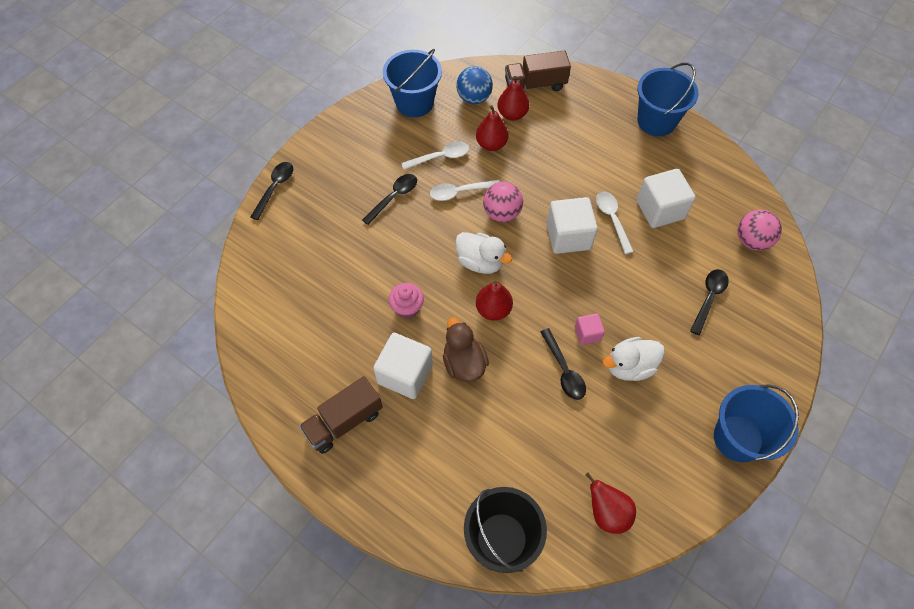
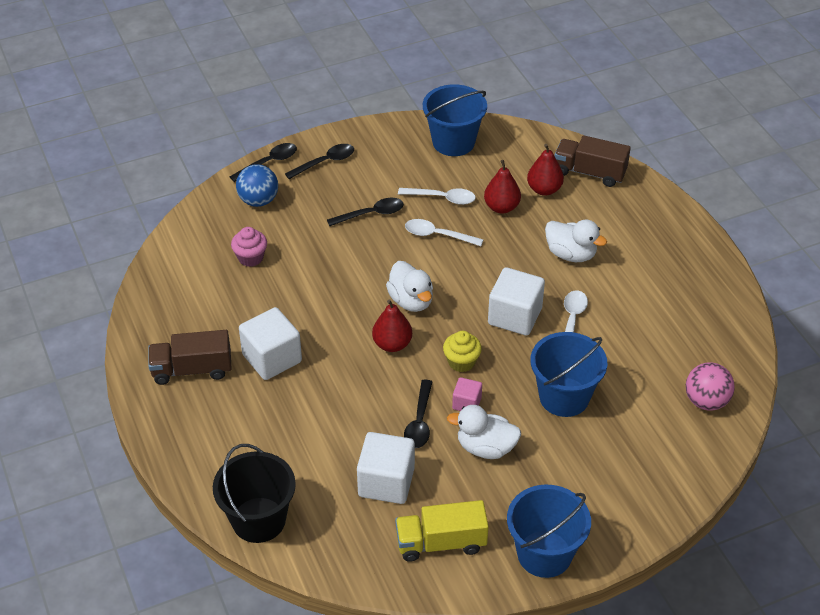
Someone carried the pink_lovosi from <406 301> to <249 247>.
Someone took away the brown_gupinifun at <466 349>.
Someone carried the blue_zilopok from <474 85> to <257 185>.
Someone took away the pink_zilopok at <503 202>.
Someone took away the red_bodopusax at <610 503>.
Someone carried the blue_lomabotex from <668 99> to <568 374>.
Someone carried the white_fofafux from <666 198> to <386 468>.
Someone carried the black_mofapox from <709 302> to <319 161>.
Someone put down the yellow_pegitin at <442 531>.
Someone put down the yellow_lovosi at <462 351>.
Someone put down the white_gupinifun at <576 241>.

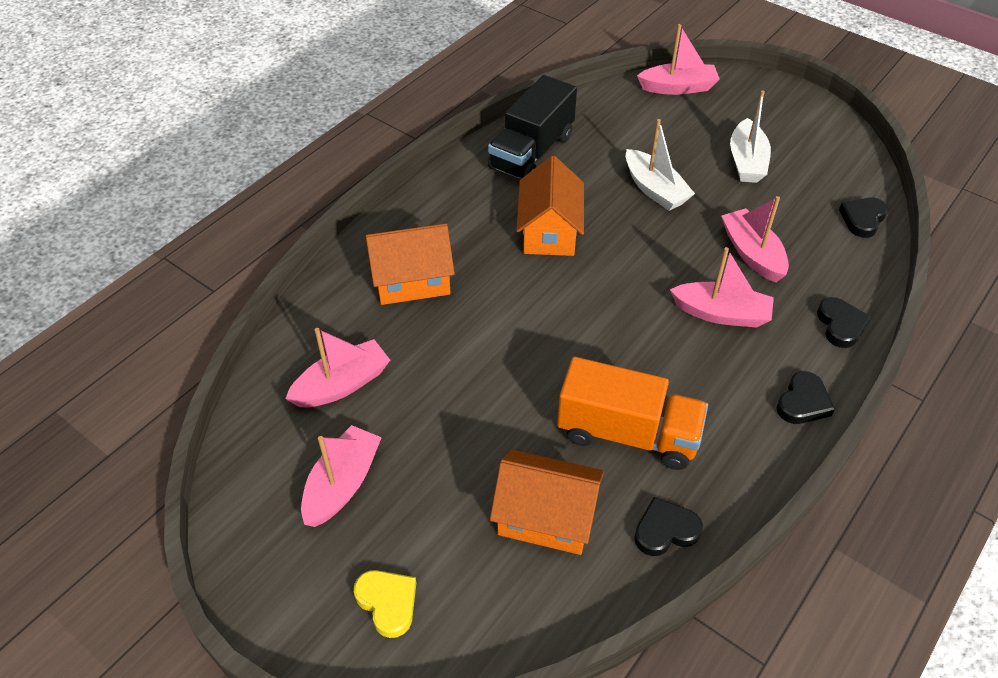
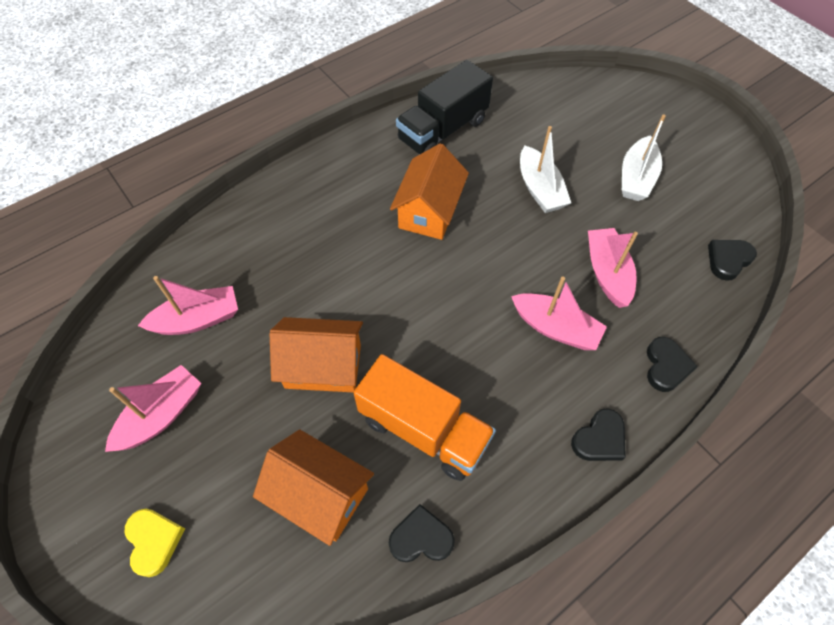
Someone carried the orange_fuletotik from <410 264> to <316 354>.
Someone took away the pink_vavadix at <678 59>.

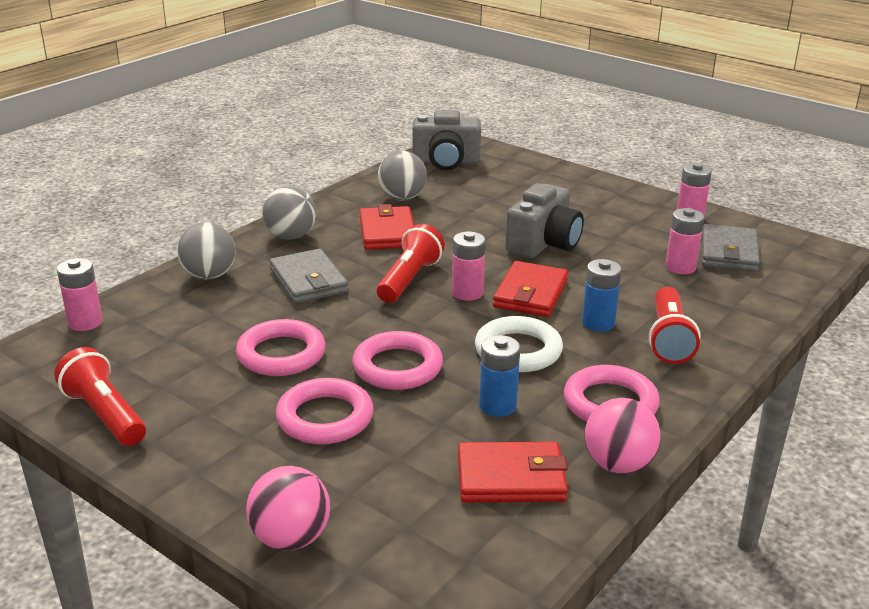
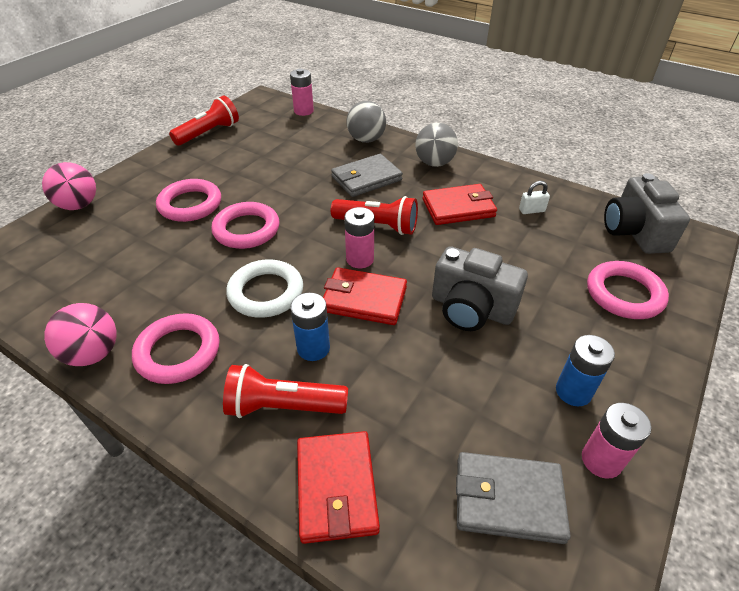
Someone carried the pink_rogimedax from <281 347> to <628 290>.
Someone swapped the grey_zilopok at <402 175> for the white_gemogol at <534 197>.
Someone carried the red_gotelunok from <513 472> to <338 487>.
Someone carried the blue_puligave from <499 376> to <585 371>.
Someone took away the pink_puligave at <684 241>.

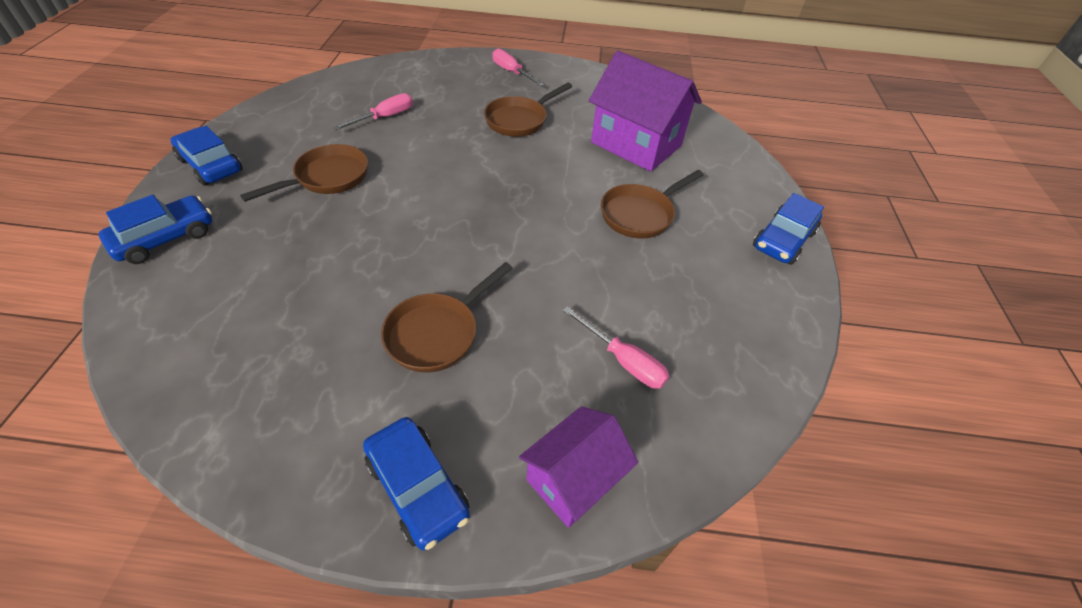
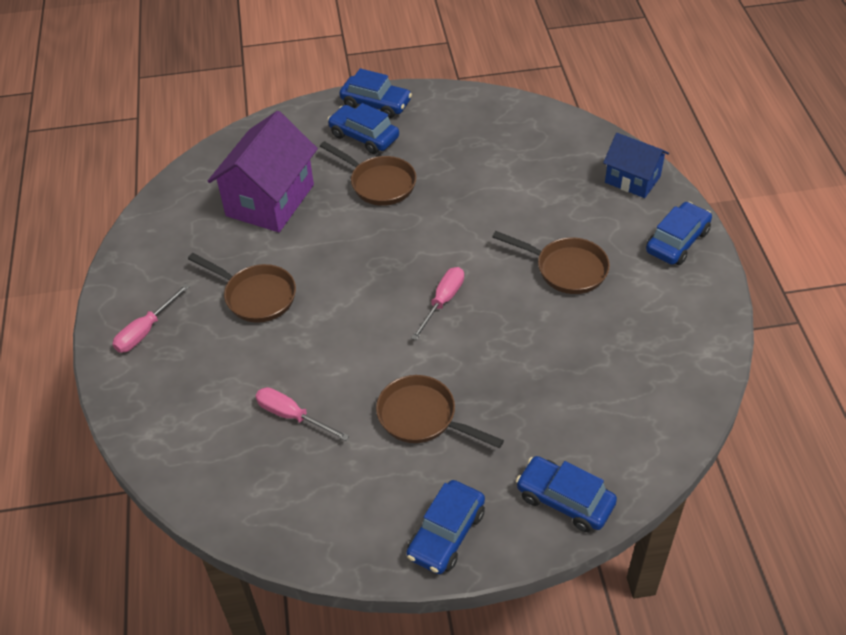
Someone repainted the purple_fuletotik at <578 467>, which became the blue_fuletotik at <636 165>.
Someone carried the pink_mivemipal from <615 347> to <437 303>.
Someone put down the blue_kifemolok at <363 128>.

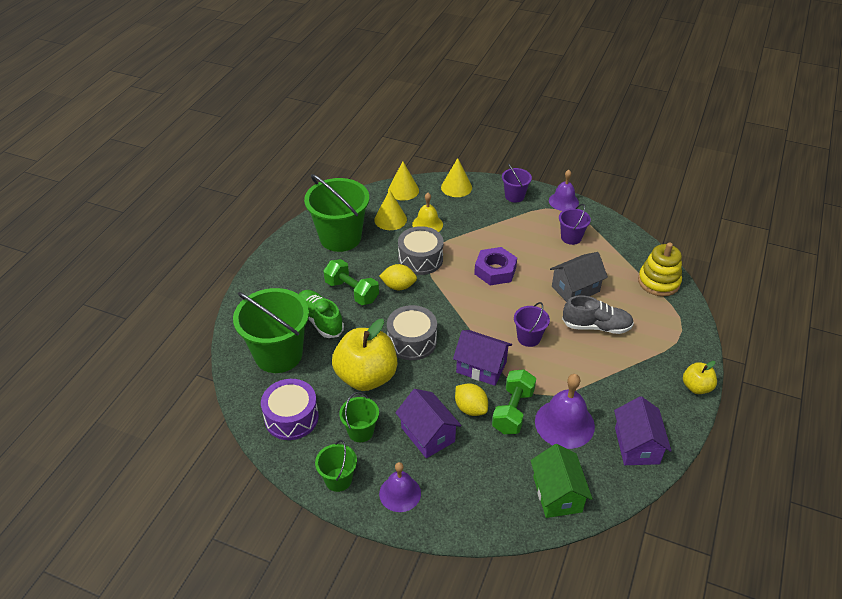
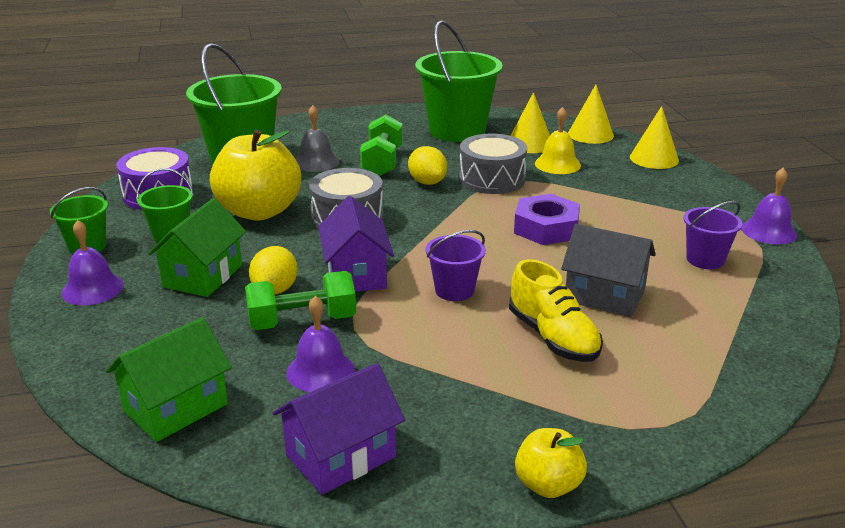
Someone swapped the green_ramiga at <321 314> for the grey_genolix at <317 138>.
Someone repainted the purple_fuletotik at <428 423>, which became the green_fuletotik at <197 247>.
Someone took away the purple_lomabotex at <517 183>.
Someone scaled the purple_genolix at <565 411> by 0.65.
Someone repainted the grey_ramiga at <598 314>, which became the yellow_ramiga at <556 310>.
Someone took away the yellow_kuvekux at <660 269>.

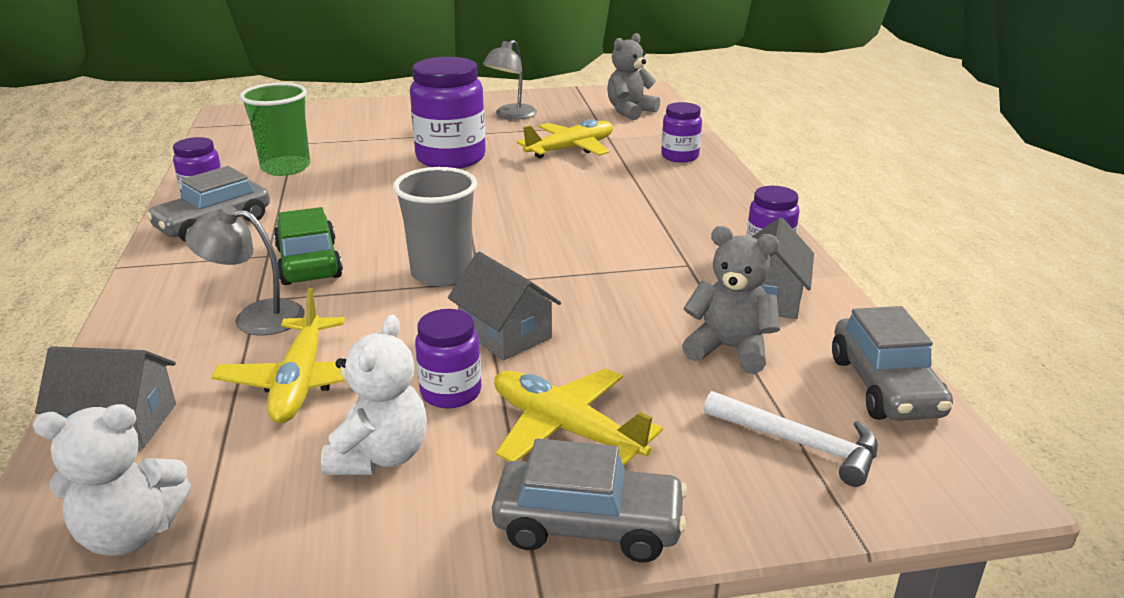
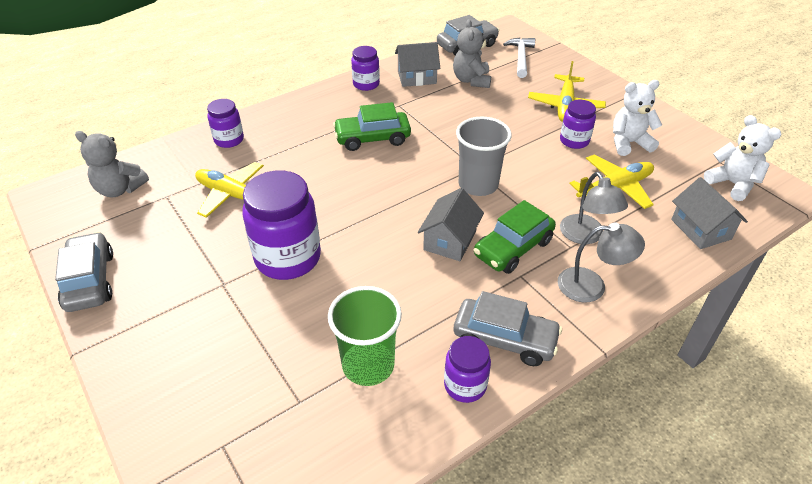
Someone carried the grey_fuletotik from <504 306> to <451 224>.
Someone carried the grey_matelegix from <509 80> to <601 263>.
Someone carried the grey_kifemolok from <589 500> to <84 272>.
Someone put down the green_kifemolok at <372 126>.

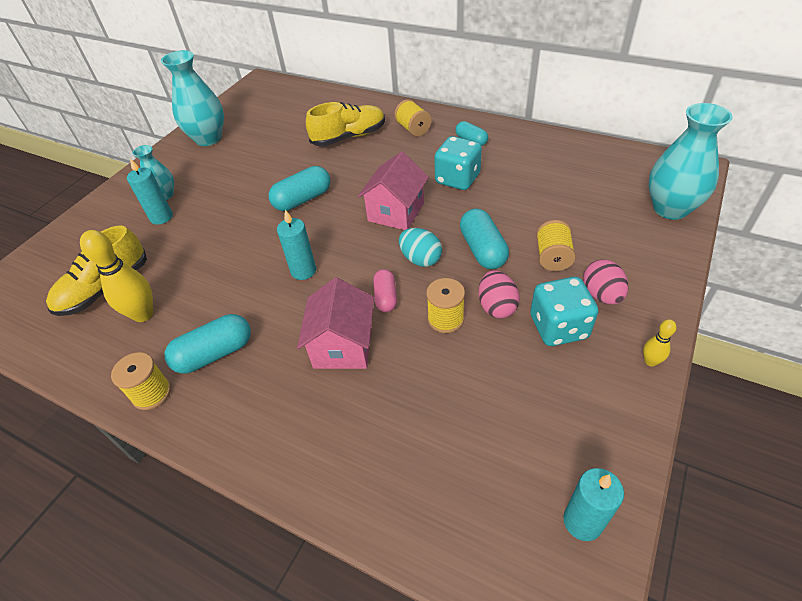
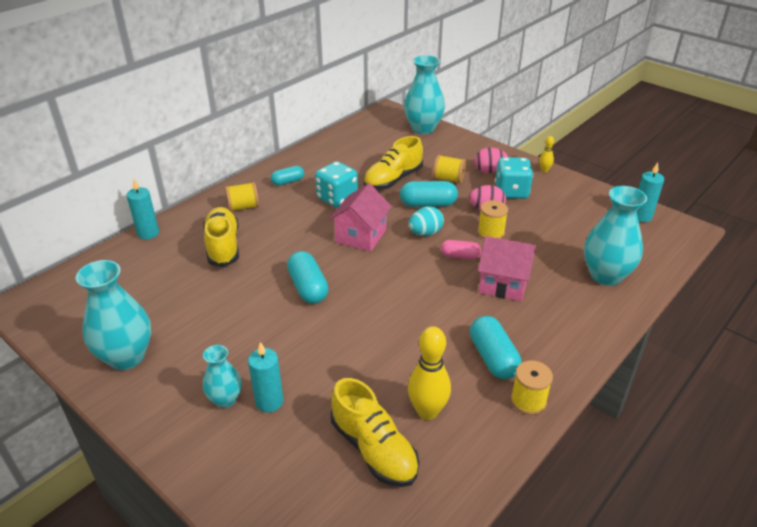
Someone carried the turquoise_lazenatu from <296 245> to <143 209>.
Someone rotated the pink_fuletotik at <393 190> by 75 degrees clockwise.
Someone put down the yellow_ramiga at <393 163>.
Someone put down the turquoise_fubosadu at <615 236>.

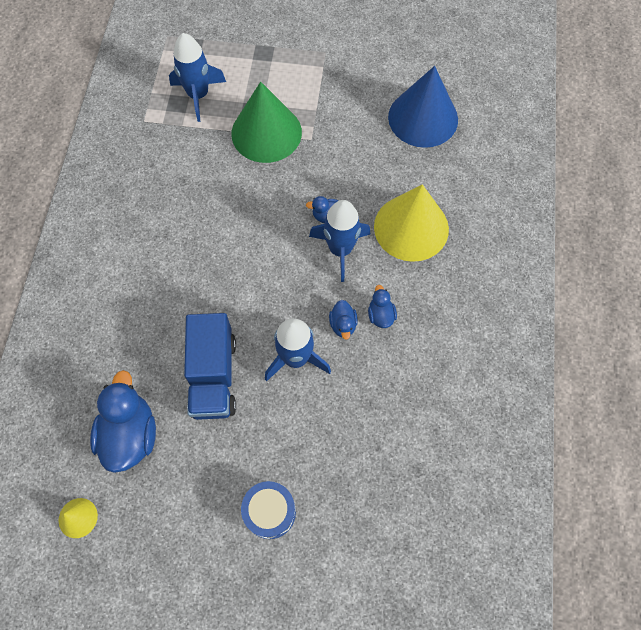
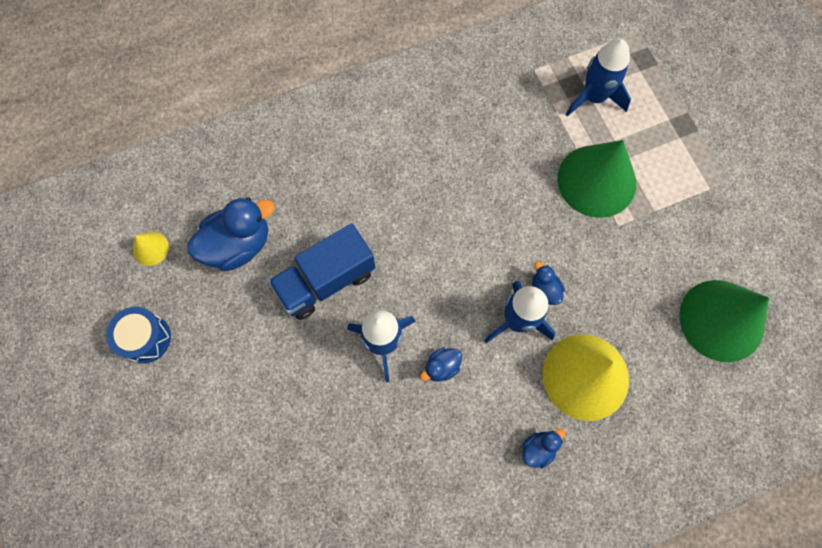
Someone carried the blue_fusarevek from <268 510> to <138 335>.
Someone carried the blue_gupinifun from <382 306> to <543 448>.
Someone repainted the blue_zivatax at <423 107>, which became the green_zivatax at <724 321>.

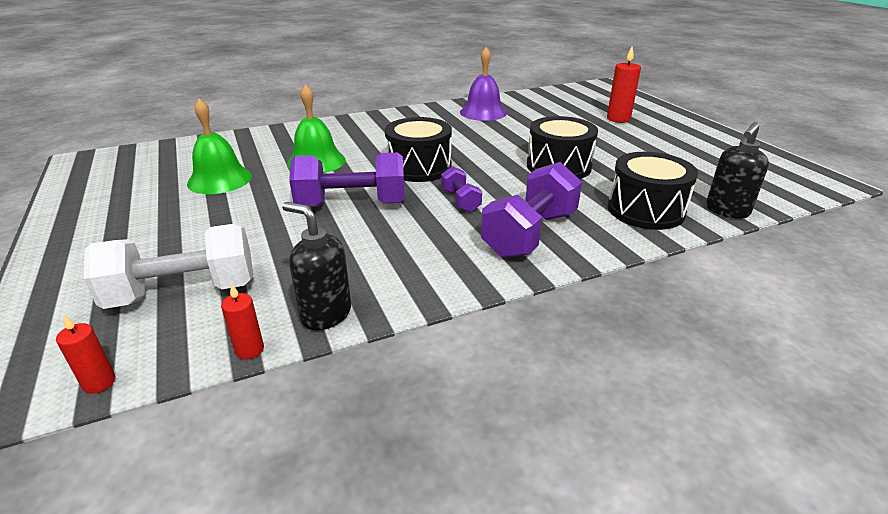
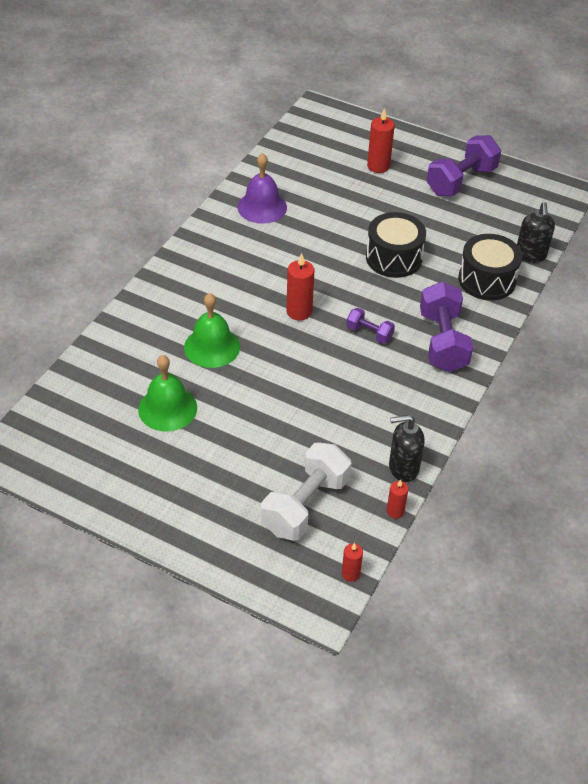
Someone carried the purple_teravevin from <347 179> to <463 165>.
Someone swapped the black_fusarevek at <418 149> for the red_lazenatu at <300 286>.

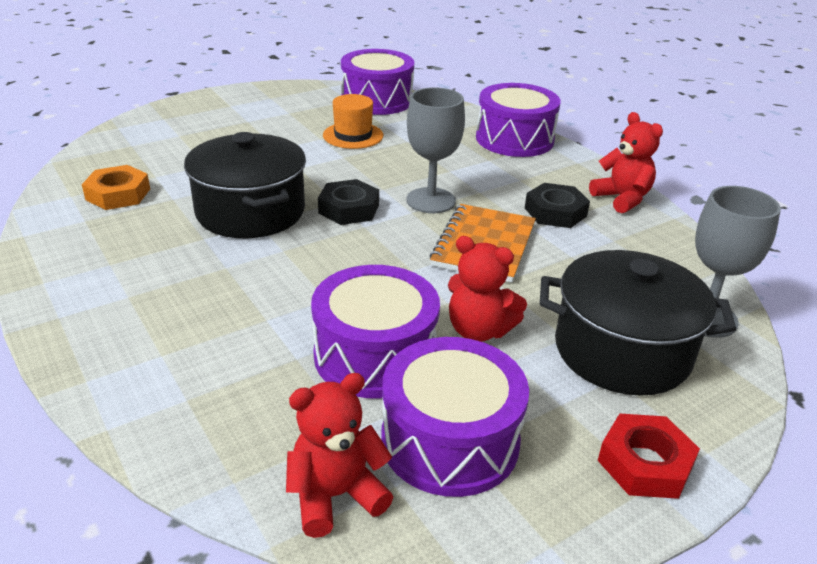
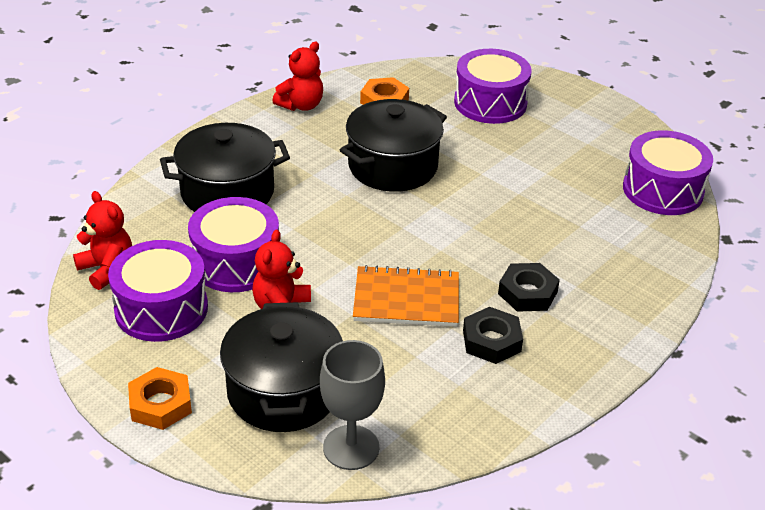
Someone carried the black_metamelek from <348 202> to <529 287>.
Someone took away the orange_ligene at <353 121>.
Someone took away the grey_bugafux at <435 150>.
Someone carried the purple_fusarevek from <518 120> to <492 86>.
Someone carried the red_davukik from <626 162> to <297 76>.
Someone repainted the red_metamelek at <649 456>, which became the orange_metamelek at <160 398>.
Someone put down the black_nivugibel at <225 167>.

